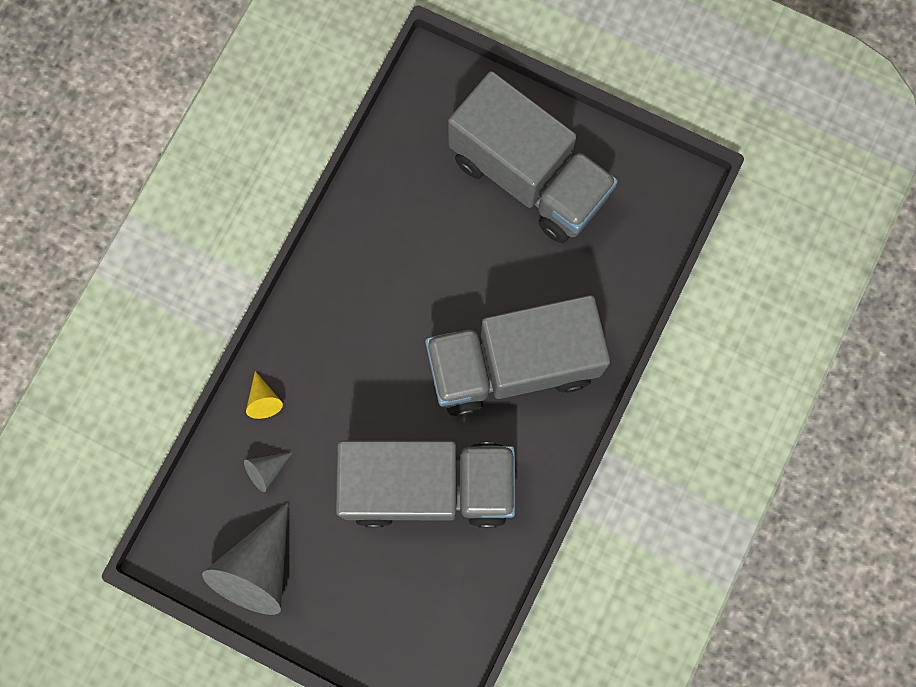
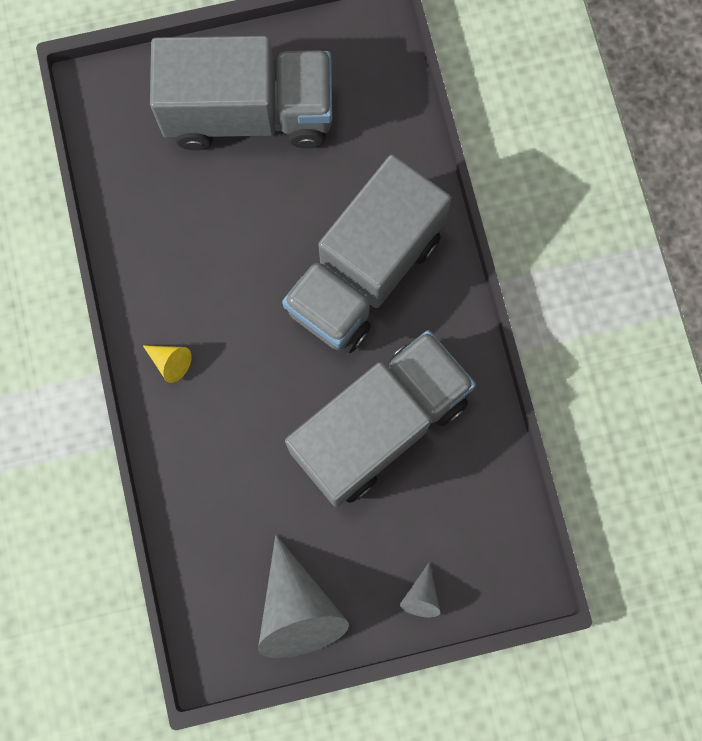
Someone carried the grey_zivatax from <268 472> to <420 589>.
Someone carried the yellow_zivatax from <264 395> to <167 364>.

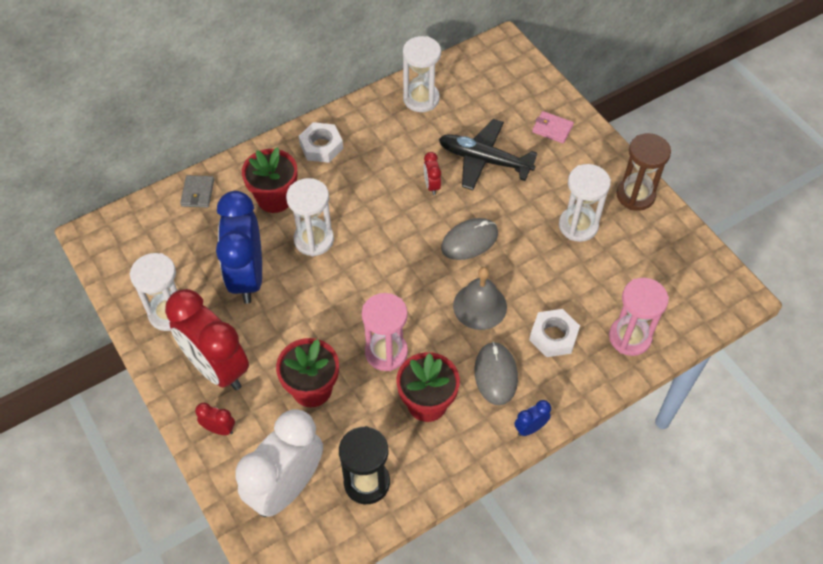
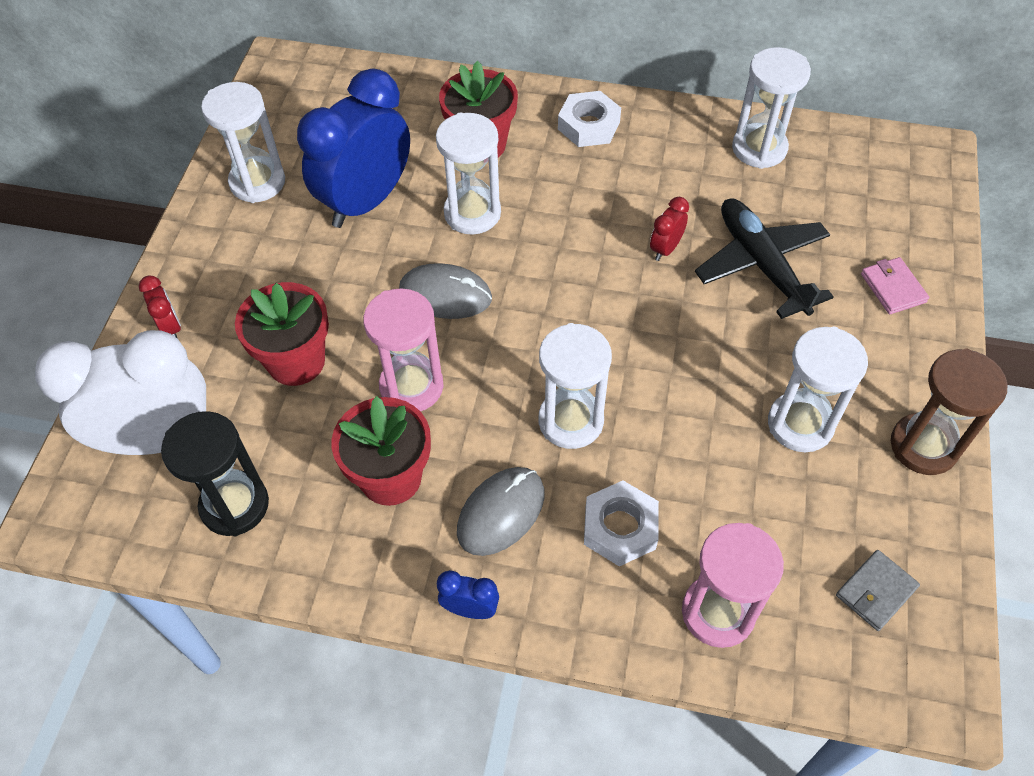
Someone took away the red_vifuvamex at <207 339>.
Someone carried the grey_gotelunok from <197 191> to <878 590>.
Someone carried the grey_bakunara from <469 239> to <445 291>.
Someone swapped the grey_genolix at <480 298> for the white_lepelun at <575 386>.

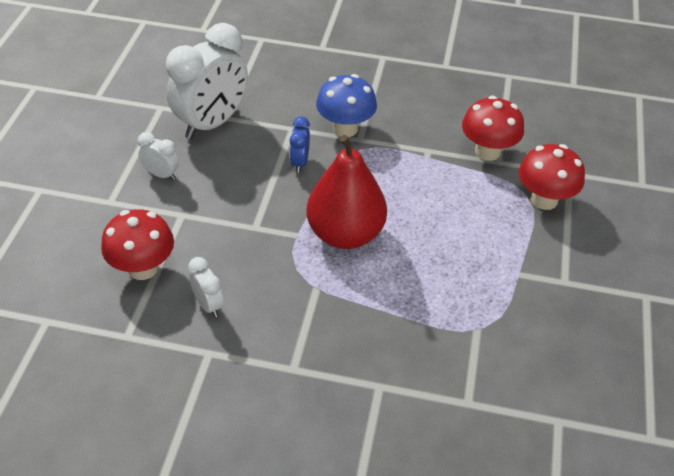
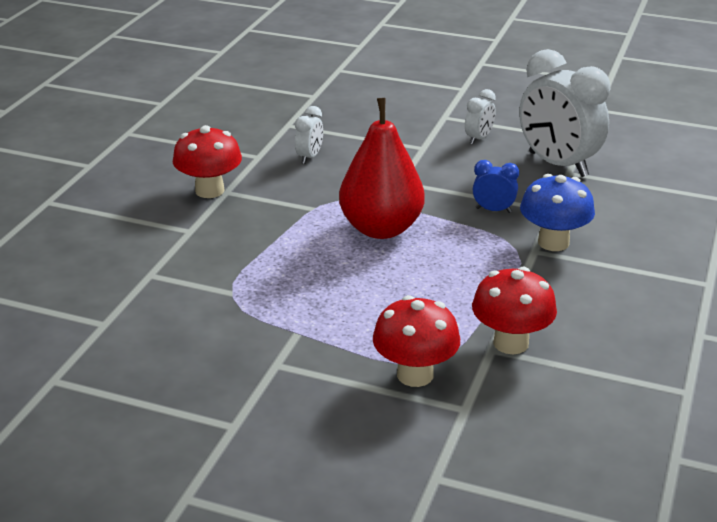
Someone carried the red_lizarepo from <137 244> to <207 161>.
Someone rotated the white_vifuvamex at <206 287> by 45 degrees counterclockwise.

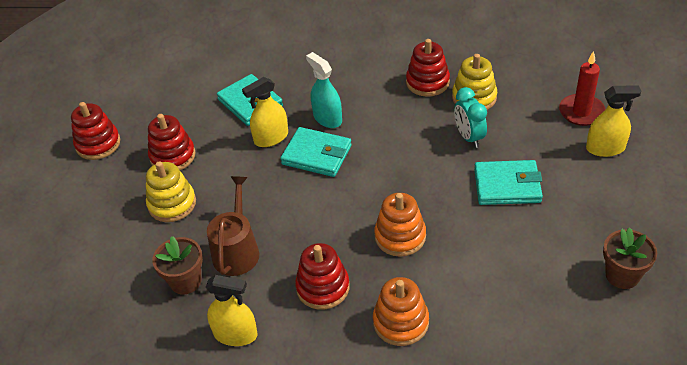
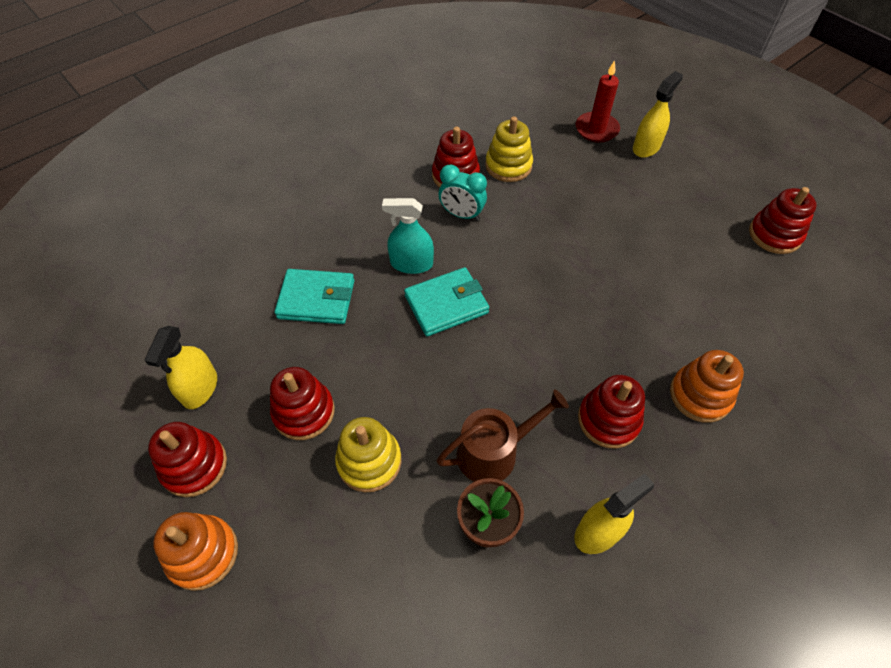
Someone rotated the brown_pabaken at <233 226> by 105 degrees clockwise.
Someone carried the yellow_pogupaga from <265 112> to <181 367>.
Someone carried the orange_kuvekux from <400 225> to <195 551>.
Someone carried the turquoise_vifuvamex from <470 117> to <463 192>.
Someone took away the turquoise_gotelunok at <508 182>.
Someone swapped the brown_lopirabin at <630 258> for the red_kuvekux at <783 220>.

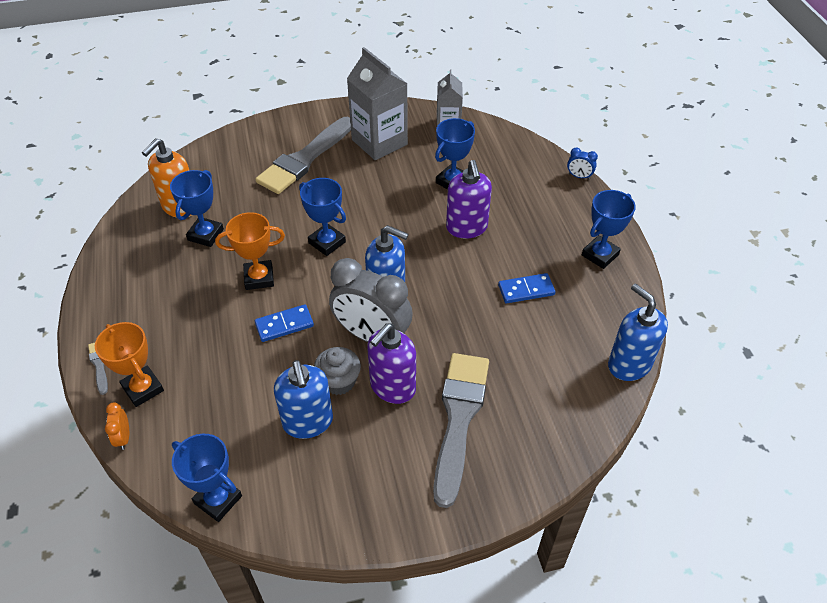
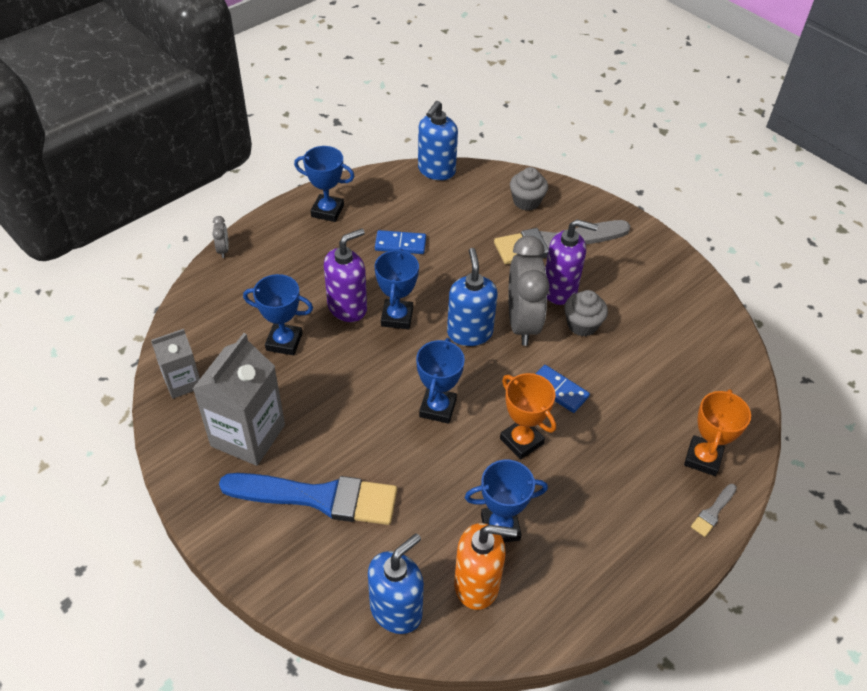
Someone took away the orange_vifuvamex at <117 426>.
Someone carried the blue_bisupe from <207 478> to <397 288>.
Someone repainted the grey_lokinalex at <303 155>, which became the blue_lokinalex at <308 499>.
Someone carried the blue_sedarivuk from <303 399> to <396 583>.
Someone rotated the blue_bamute at <526 288> by 45 degrees counterclockwise.
Someone repainted the blue_vifuvamex at <582 163>, which became the grey_vifuvamex at <220 237>.
Someone put down the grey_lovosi at <529 189>.

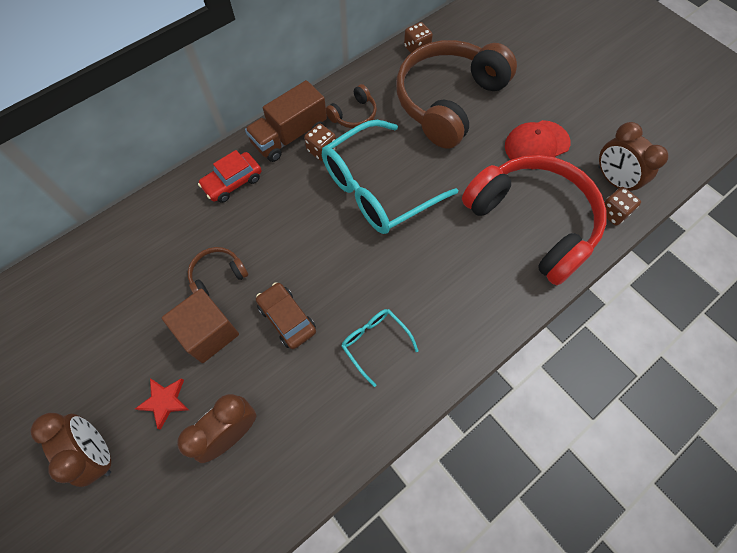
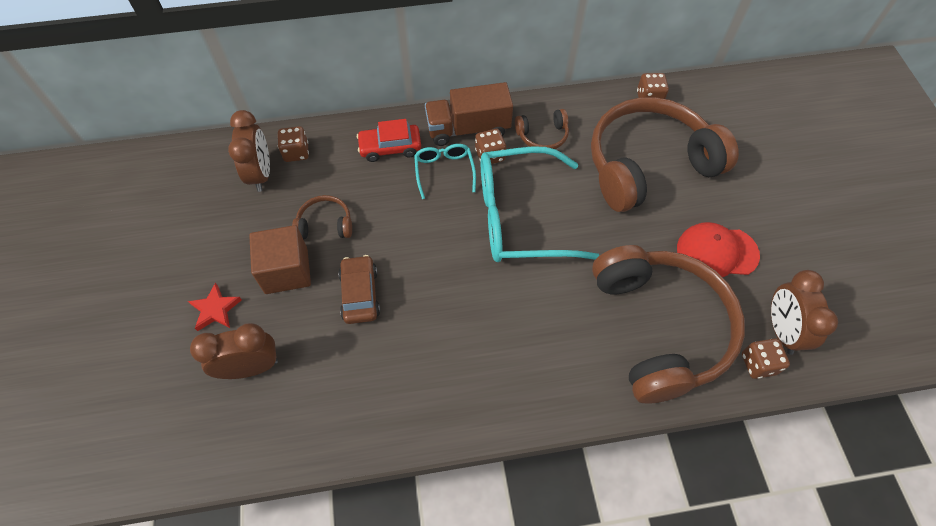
Someone carried the brown_vifuvamex from <70 450> to <249 151>.
Someone carried the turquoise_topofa from <380 348> to <445 171>.
Someone repainted the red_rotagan at <534 220>, which became the brown_rotagan at <668 324>.
Someone put down the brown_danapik at <293 144>.

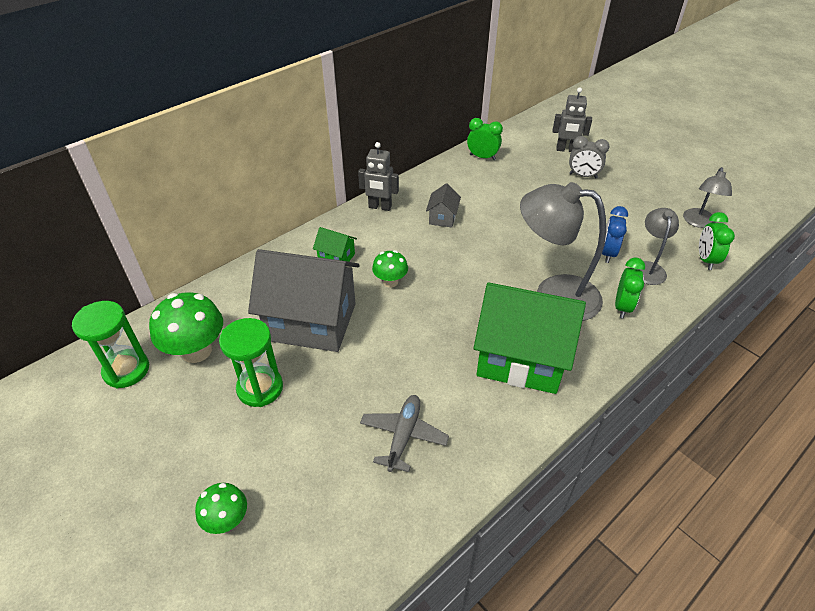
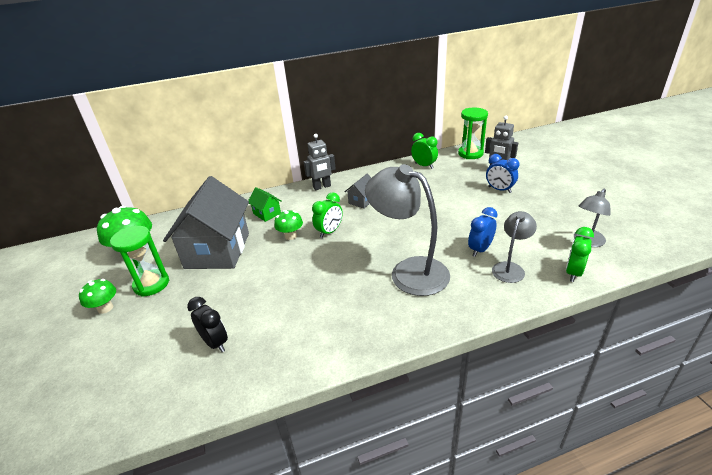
Someone carried the green_lepelun from <111 345> to <473 133>.
Someone carried the green_lizarepo from <221 508> to <97 296>.
Someone rotated the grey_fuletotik at <304 300> by 60 degrees clockwise.
Someone rotated the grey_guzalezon at <378 176> by 60 degrees counterclockwise.
Someone swapped the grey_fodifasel at <404 433> for the black_vifuvamex at <207 324>.
Someone took away the green_fuletotik at <530 338>.
Someone repainted the grey_vifuvamex at <589 157>, which became the blue_vifuvamex at <502 173>.
Someone carried the green_vifuvamex from <630 288> to <327 215>.

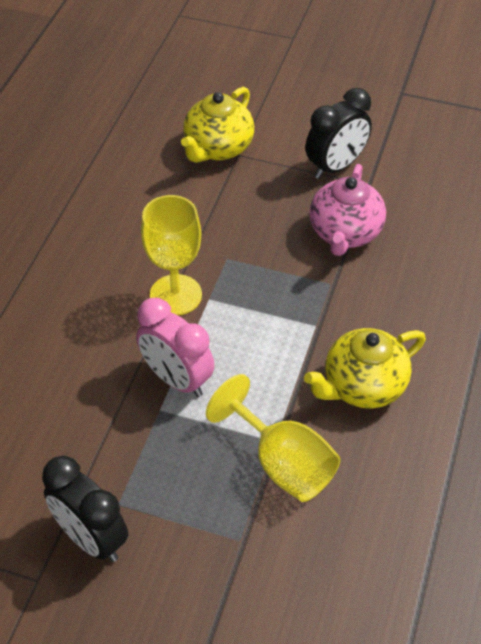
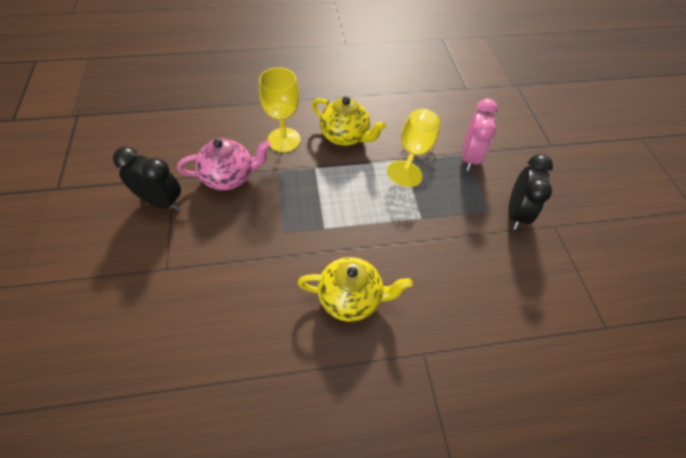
Someone carried the pink_vifuvamex from <175 347> to <480 135>.
Someone carried the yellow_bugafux from <171 255> to <280 109>.
Someone carried the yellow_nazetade from <217 125> to <355 289>.

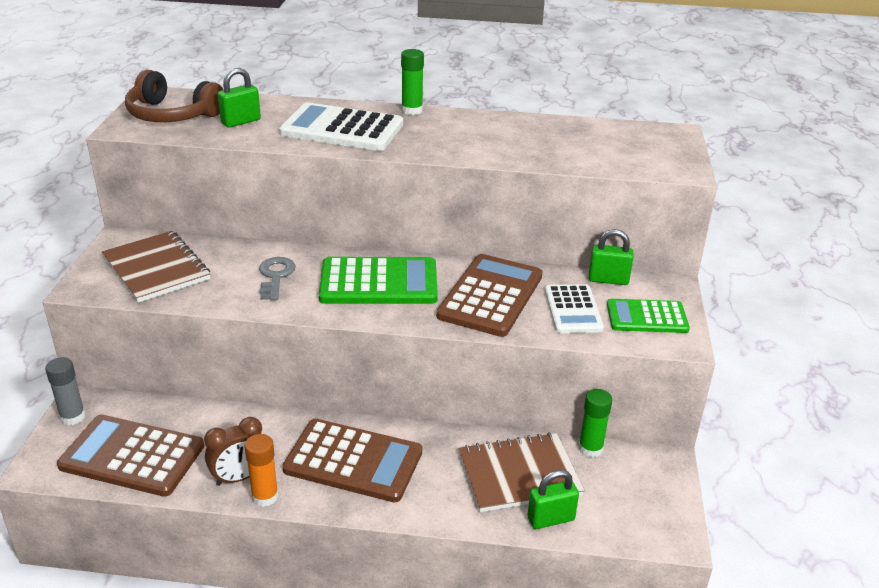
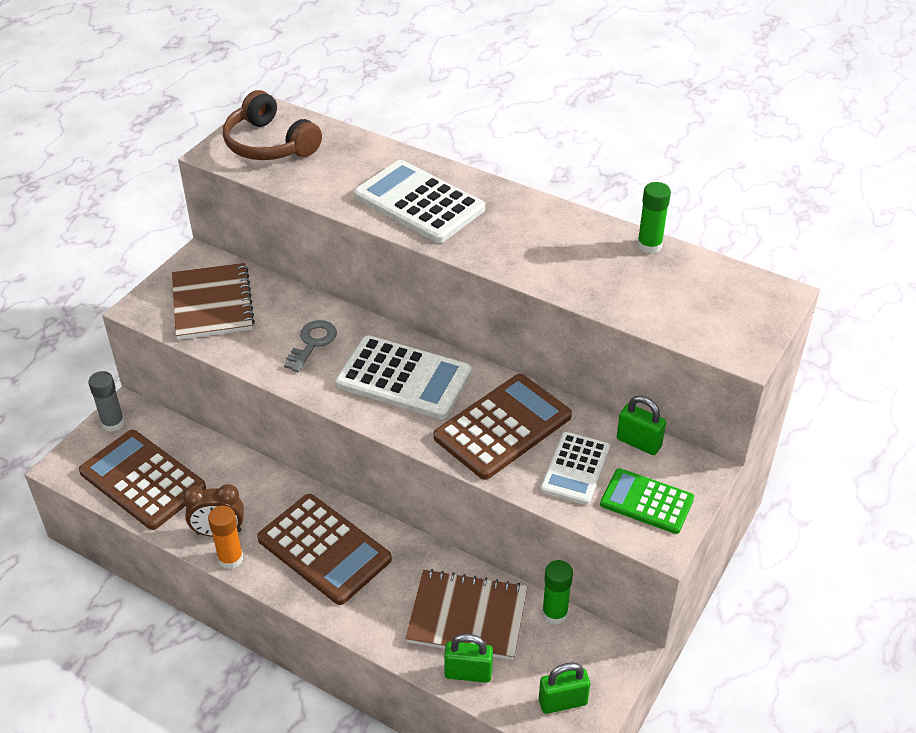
Someone carried the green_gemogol from <239 98> to <564 688>.
Someone repainted the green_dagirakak at <378 280>, which became the white_dagirakak at <403 377>.
Someone carried the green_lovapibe from <412 82> to <654 218>.

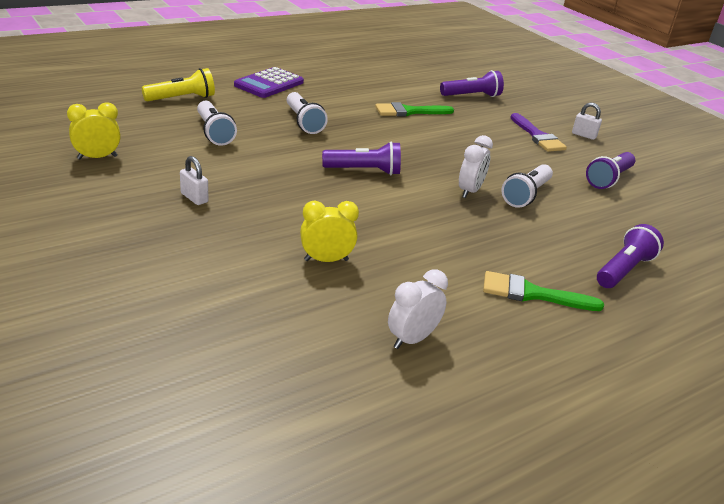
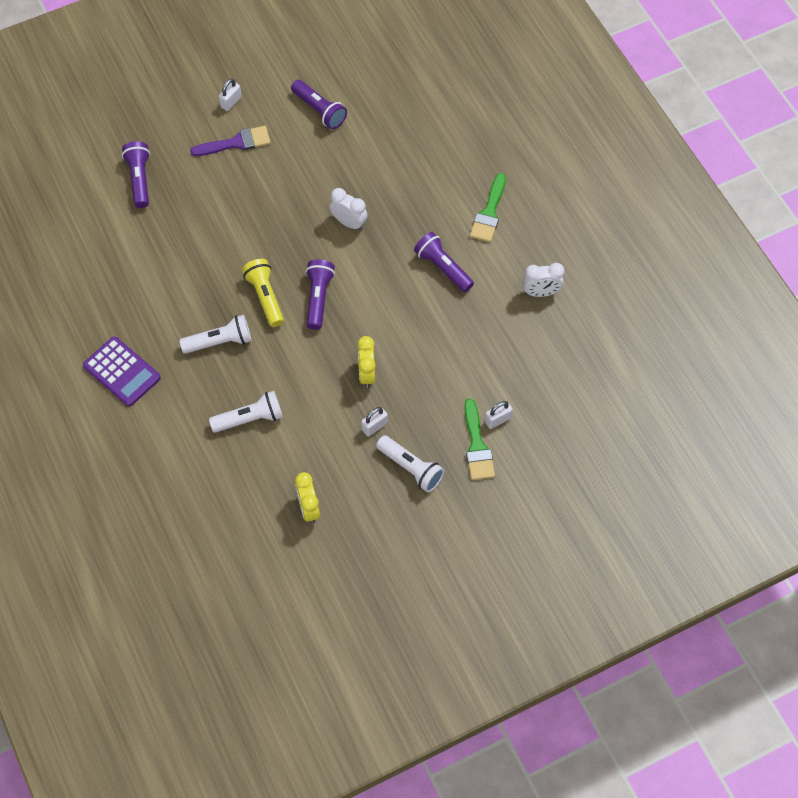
Someone carried the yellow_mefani from <178 84> to <263 293>.
Someone carried the yellow_vifuvamex from <329 231> to <366 362>.
Someone carried the green_lokinalex from <414 109> to <479 439>.
Someone rotated the white_vifuvamex at <418 309> by 60 degrees counterclockwise.
Someone carried the white_mefani from <527 186> to <410 464>.
Someone carried the purple_mefani from <630 256> to <444 262>.
Someone put down the white_gemogol at <499 415>.

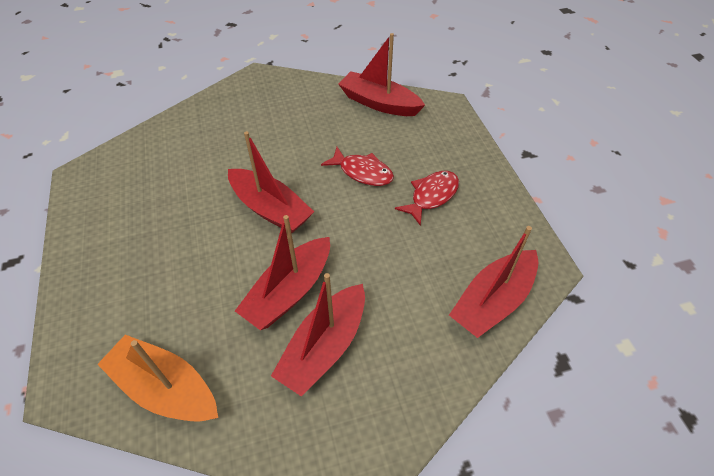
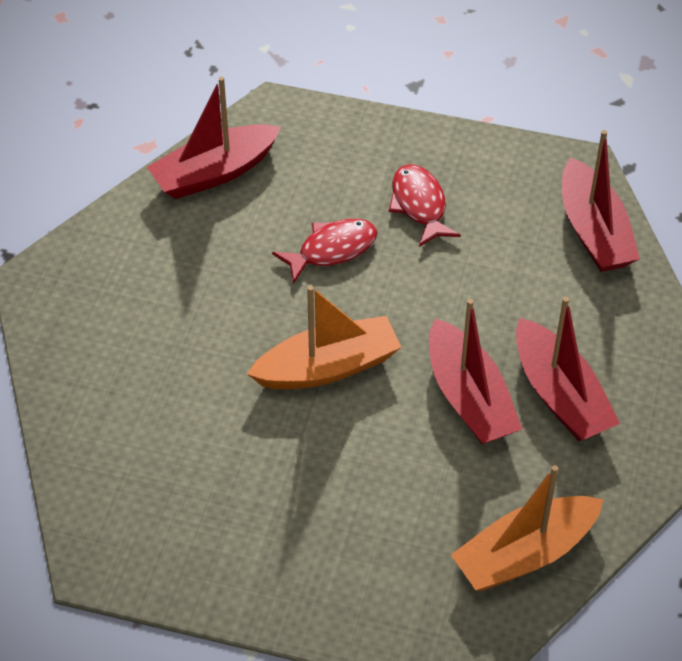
Someone repainted the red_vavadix at <271 182>, which became the orange_vavadix at <324 337>.

